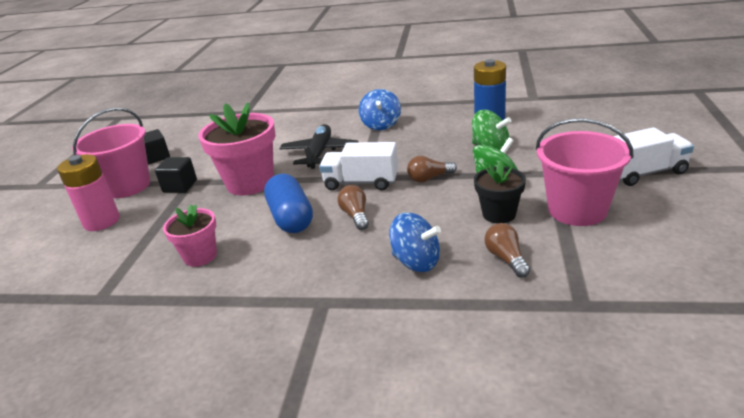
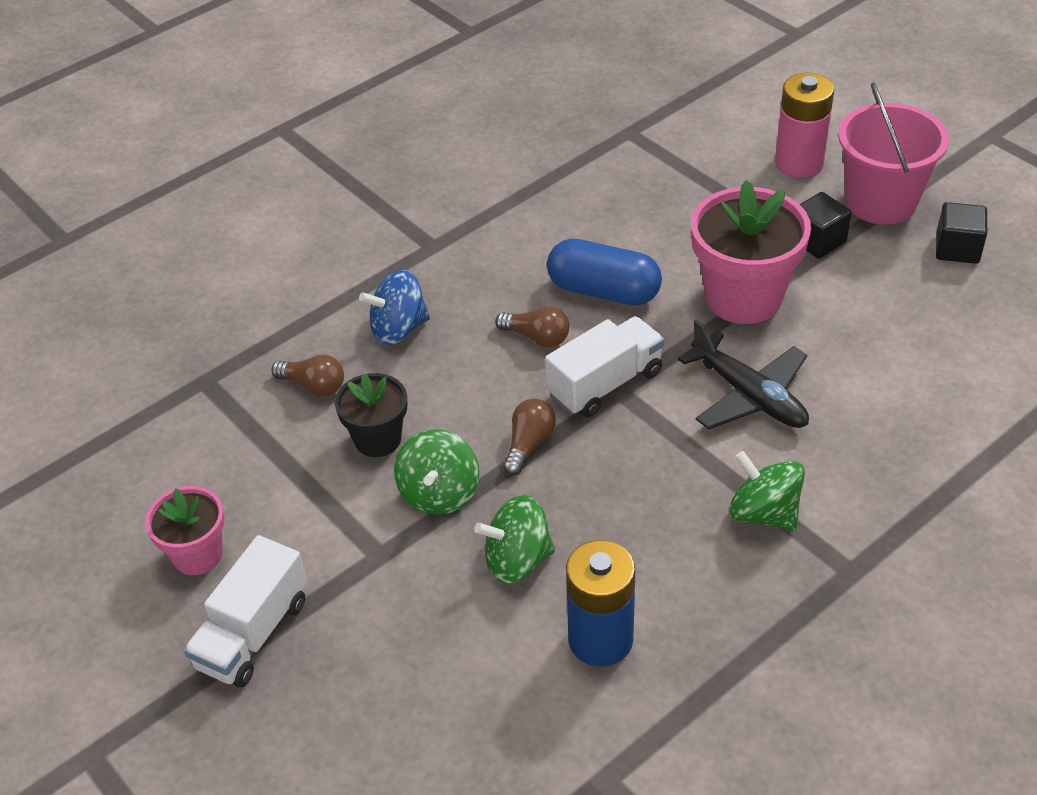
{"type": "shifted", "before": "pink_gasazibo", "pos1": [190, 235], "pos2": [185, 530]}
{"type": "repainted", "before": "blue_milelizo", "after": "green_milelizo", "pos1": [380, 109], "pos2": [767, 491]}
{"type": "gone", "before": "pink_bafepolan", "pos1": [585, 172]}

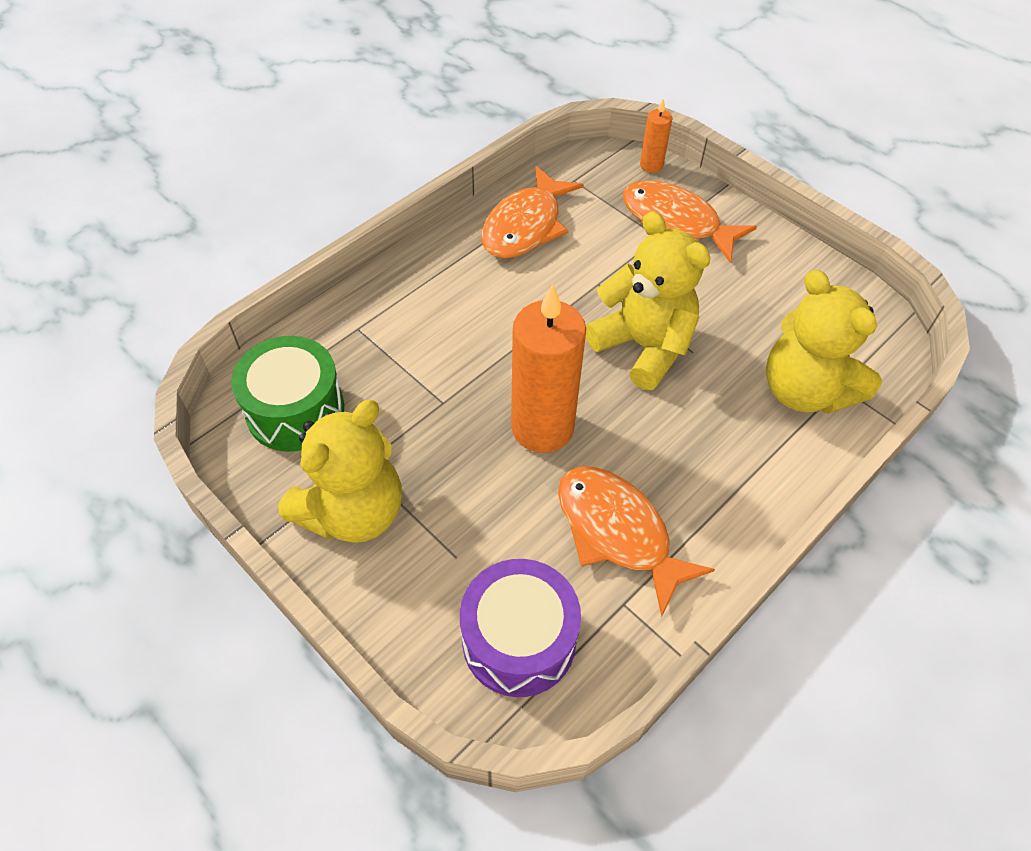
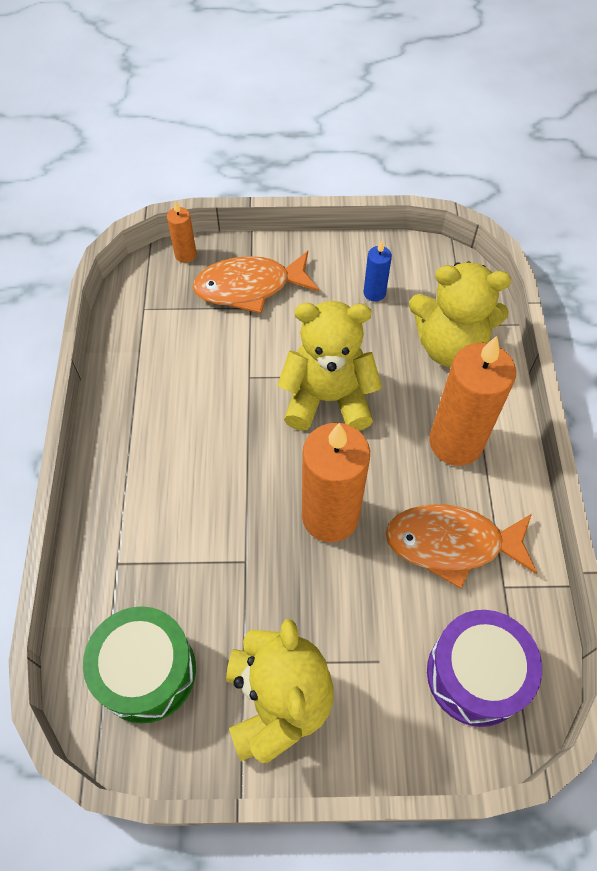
{"type": "new", "after": "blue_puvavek", "pos2": [377, 271]}
{"type": "new", "after": "orange_puvavek", "pos2": [472, 401]}
{"type": "gone", "before": "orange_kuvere", "pos1": [532, 212]}

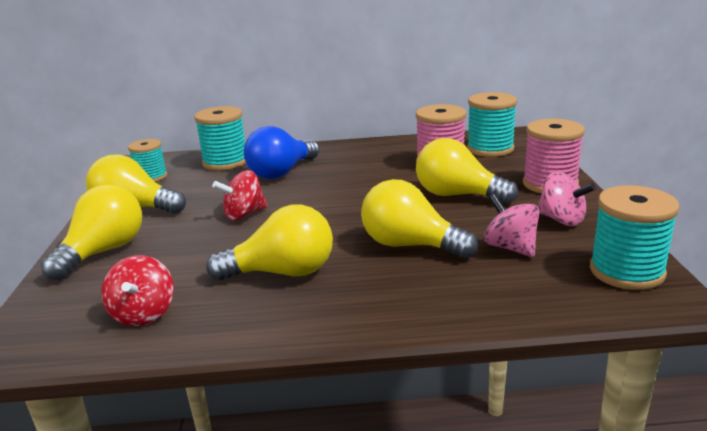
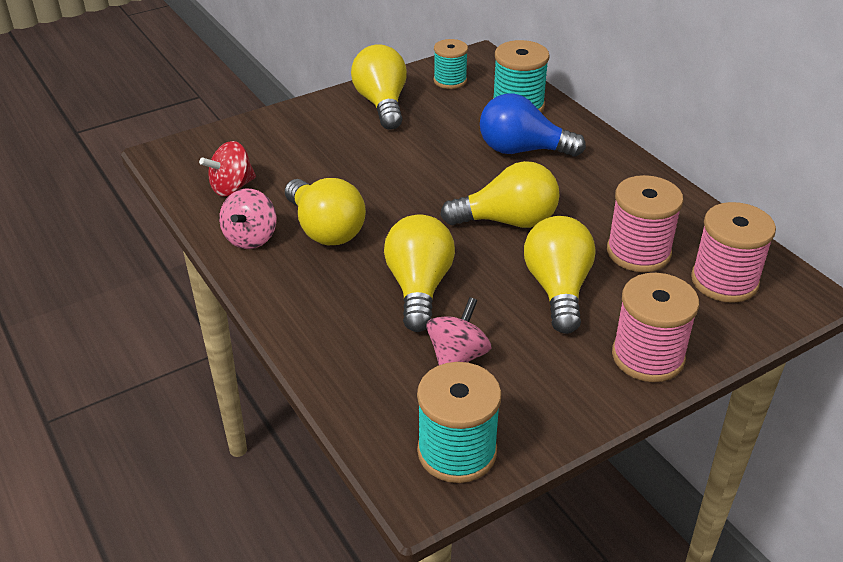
{"type": "shifted", "before": "pink_milelizo", "pos1": [567, 199], "pos2": [247, 219]}
{"type": "shifted", "before": "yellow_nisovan", "pos1": [91, 232], "pos2": [500, 194]}
{"type": "repainted", "before": "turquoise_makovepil", "after": "pink_makovepil", "pos1": [492, 124], "pos2": [733, 252]}
{"type": "gone", "before": "red_milelizo", "pos1": [240, 195]}

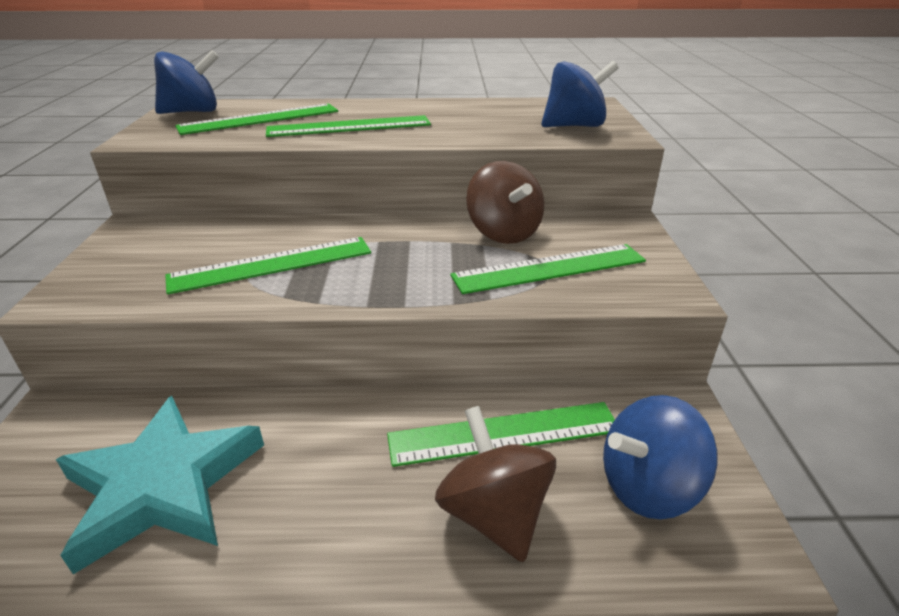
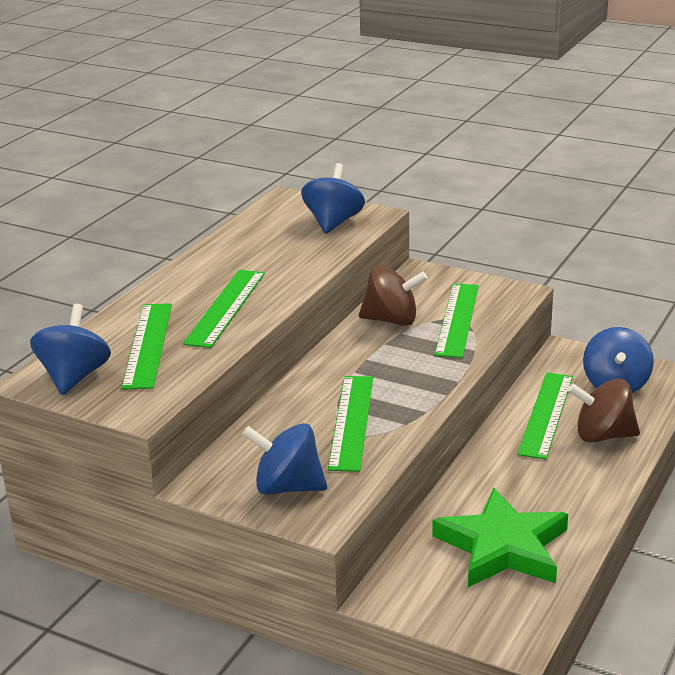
{"type": "new", "after": "blue_milelizo", "pos2": [284, 459]}
{"type": "repainted", "before": "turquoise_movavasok", "after": "green_movavasok", "pos1": [160, 485], "pos2": [500, 537]}

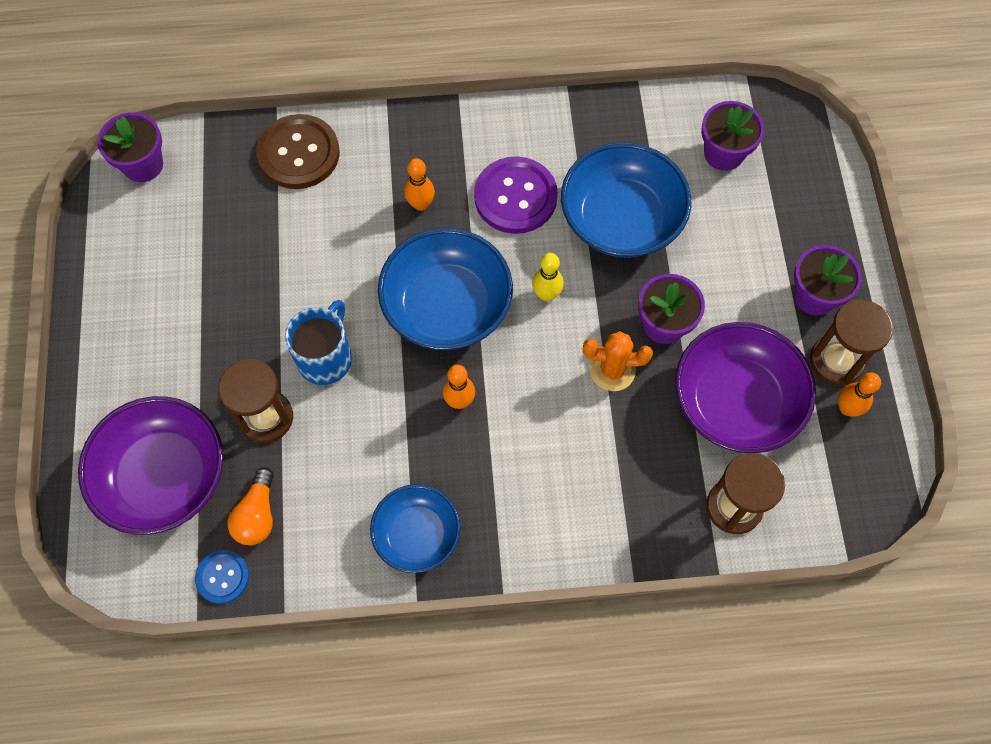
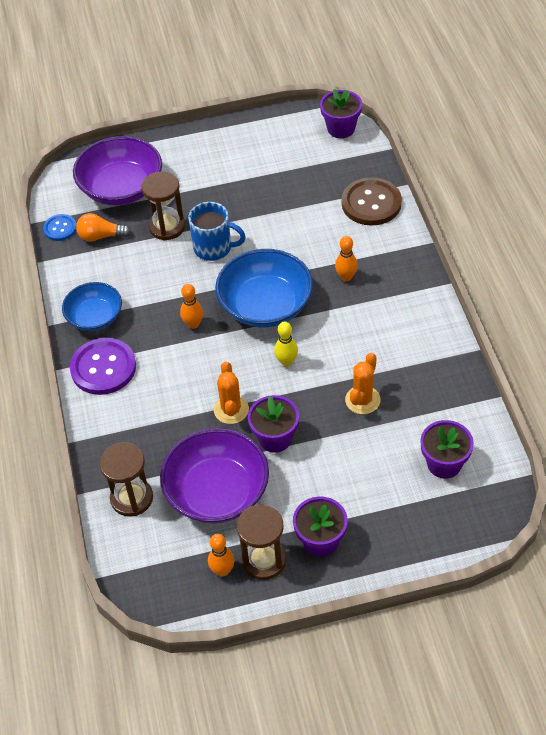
{"type": "shifted", "before": "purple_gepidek", "pos1": [516, 195], "pos2": [103, 366]}
{"type": "swapped", "before": "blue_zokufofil", "after": "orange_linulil", "pos1": [626, 200], "pos2": [363, 383]}

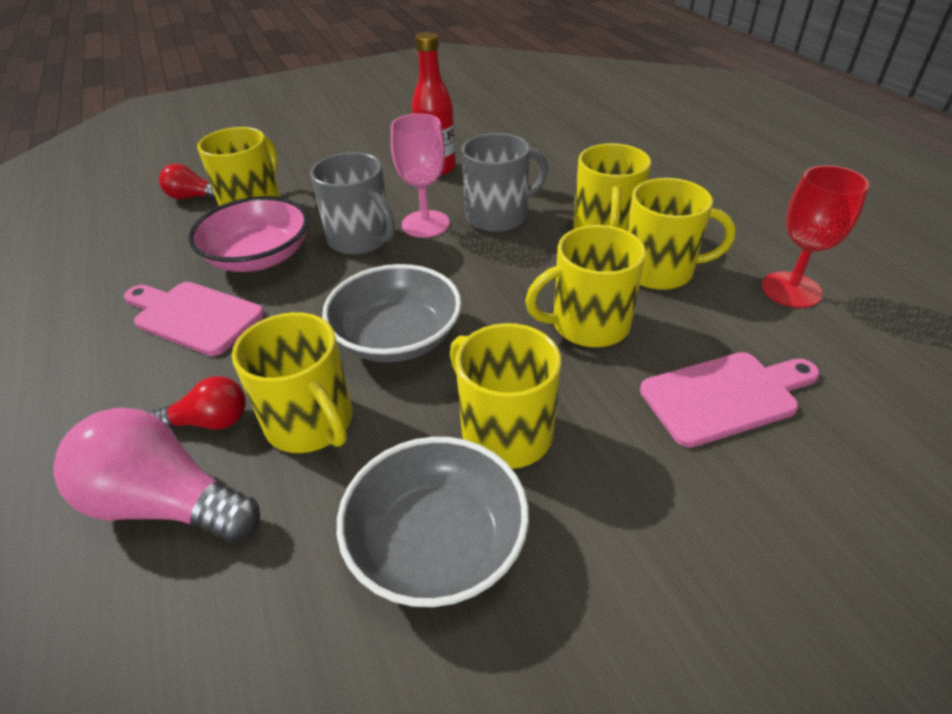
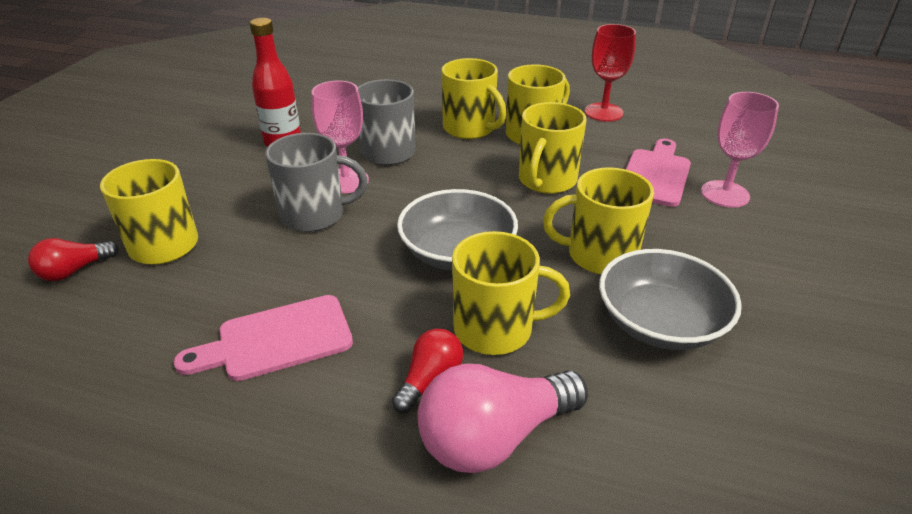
{"type": "new", "after": "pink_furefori", "pos2": [740, 150]}
{"type": "gone", "before": "pink_zokufofil", "pos1": [248, 234]}

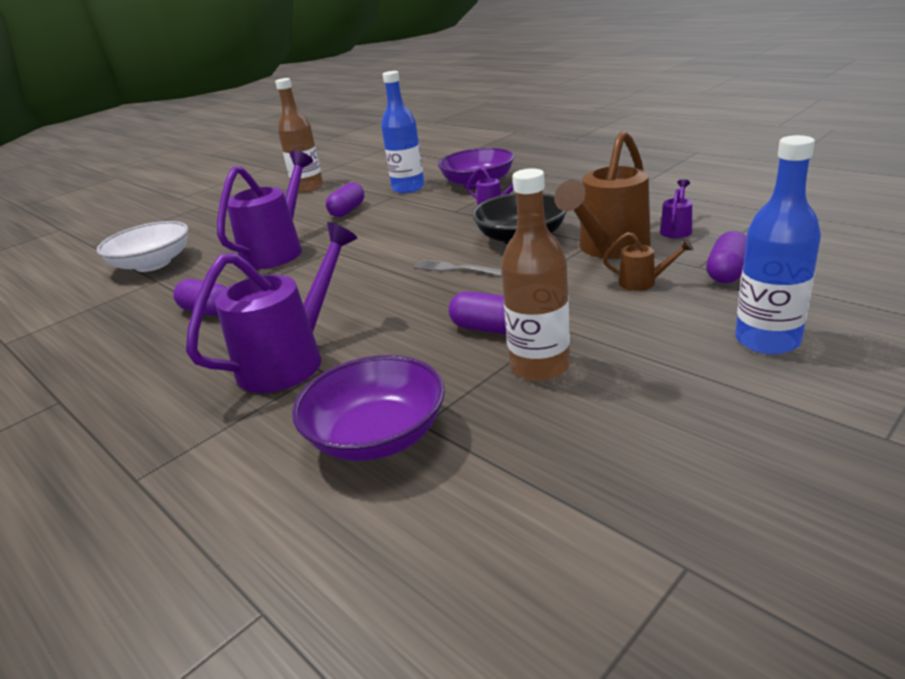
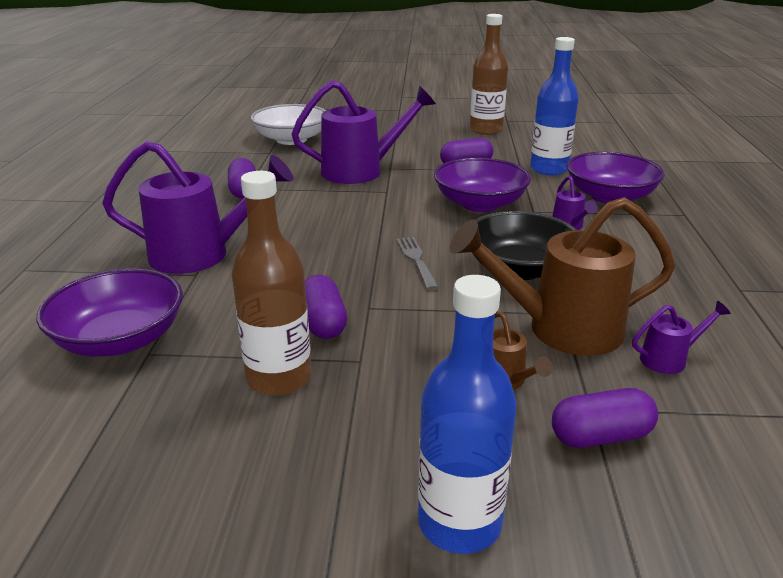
{"type": "new", "after": "purple_zokufofil", "pos2": [482, 185]}

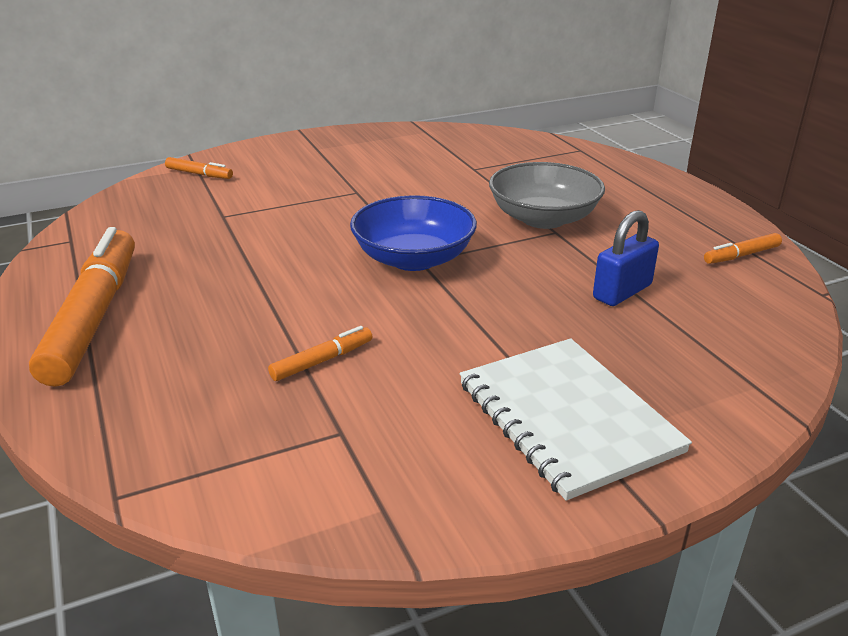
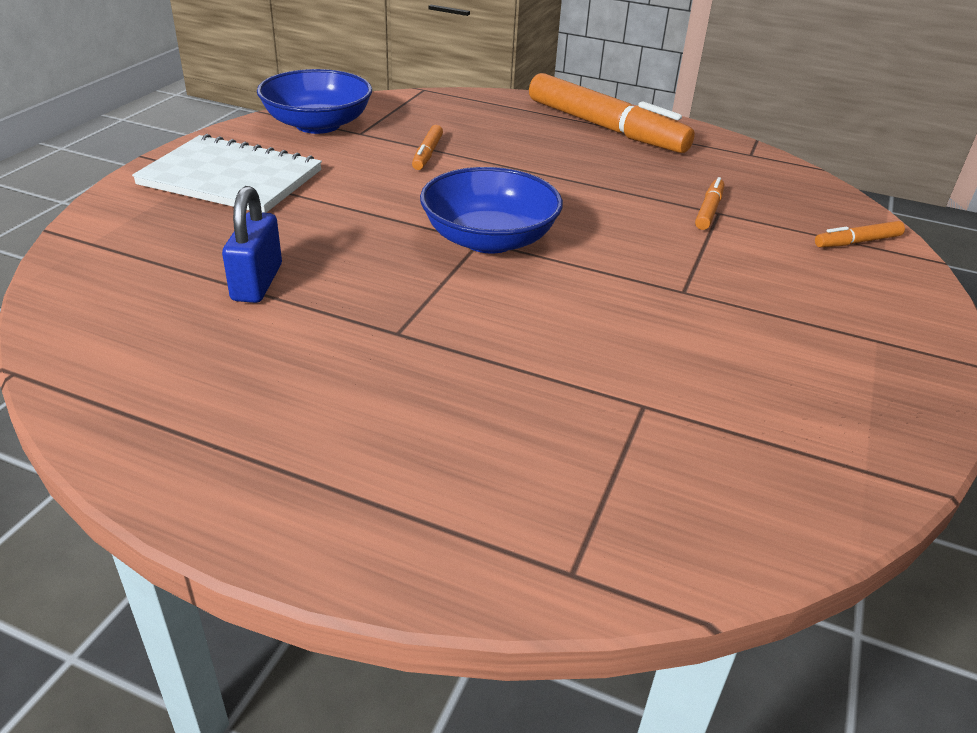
{"type": "new", "after": "blue_zokufofil", "pos2": [314, 101]}
{"type": "shifted", "before": "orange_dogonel", "pos1": [743, 248], "pos2": [709, 203]}
{"type": "gone", "before": "grey_zokufofil", "pos1": [547, 195]}

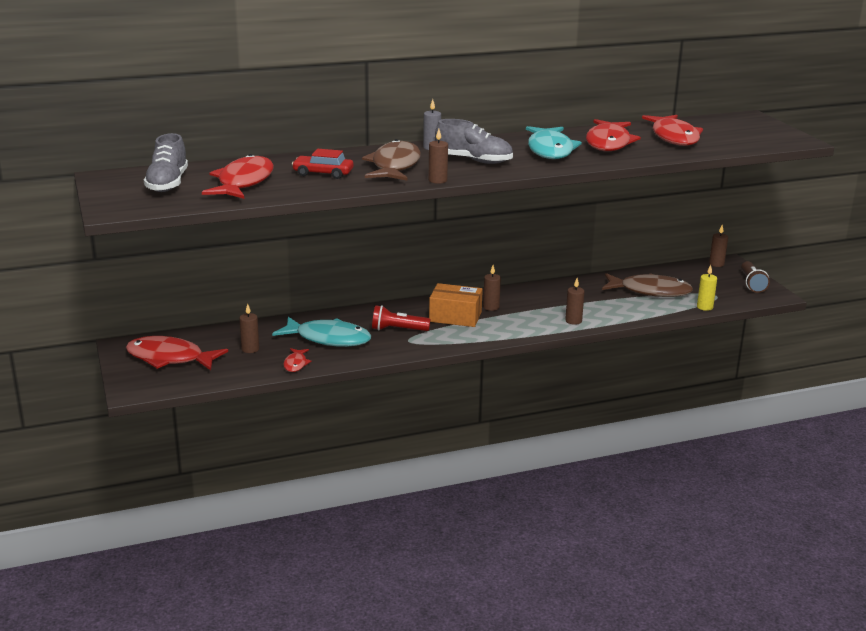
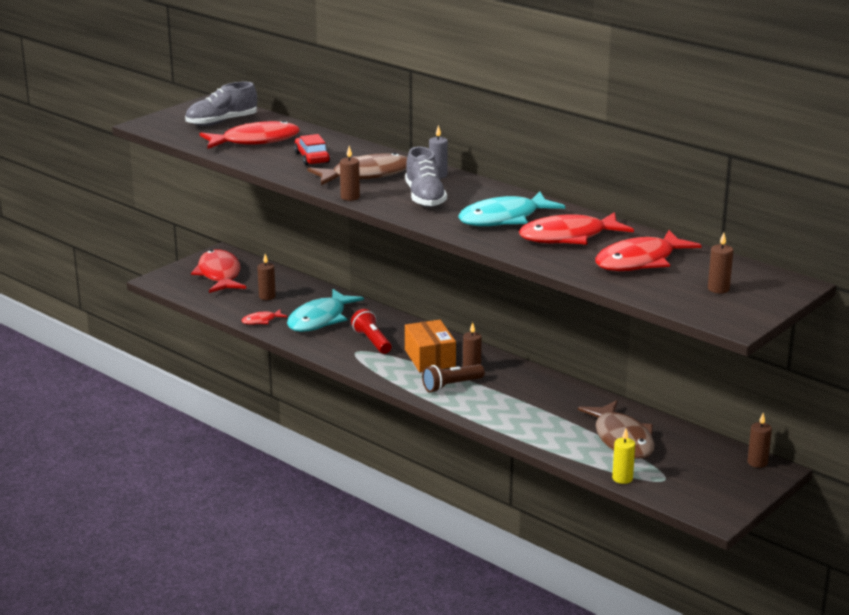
{"type": "rotated", "before": "turquoise_kuvere", "pos1": [321, 332], "pos2": [325, 310], "turn": 45}
{"type": "shifted", "before": "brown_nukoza", "pos1": [755, 277], "pos2": [453, 378]}
{"type": "shifted", "before": "brown_puvavek", "pos1": [575, 301], "pos2": [720, 262]}

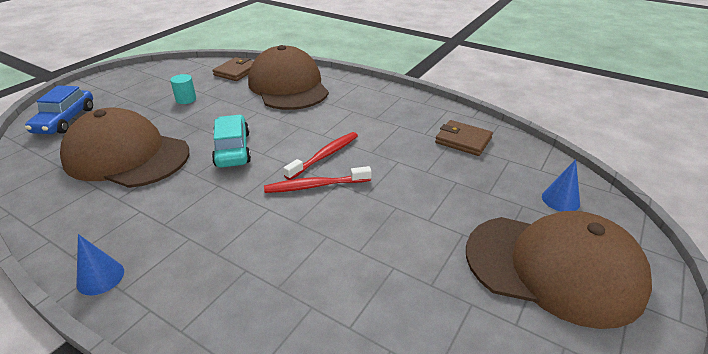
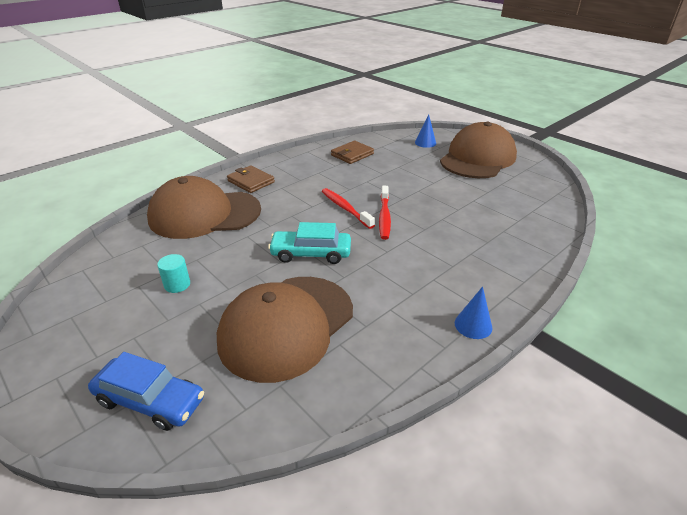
{"type": "shifted", "before": "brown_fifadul", "pos1": [233, 69], "pos2": [251, 179]}

